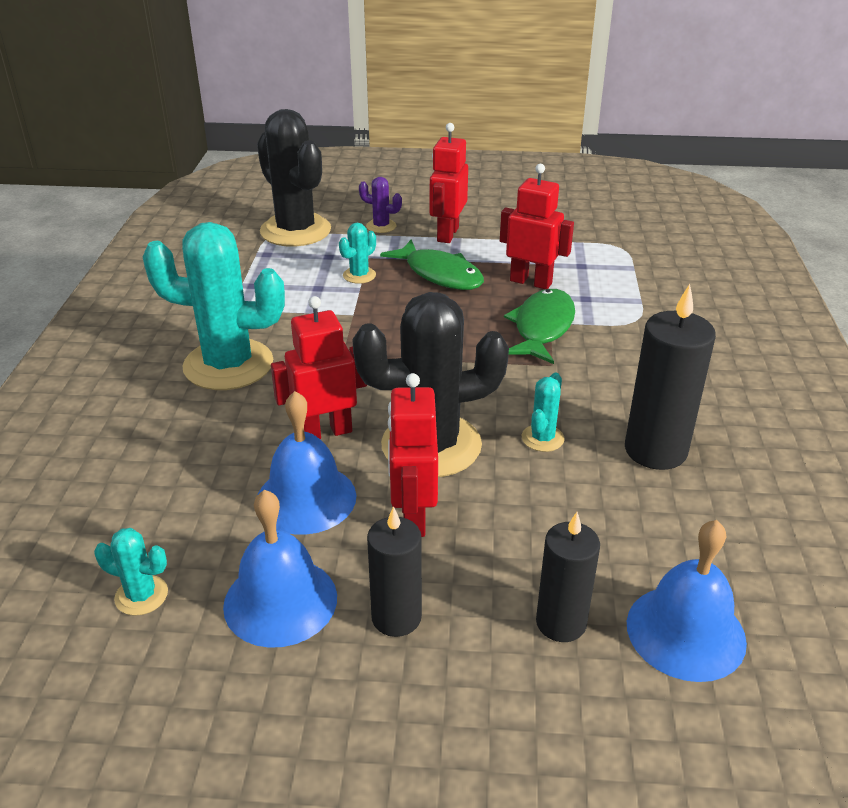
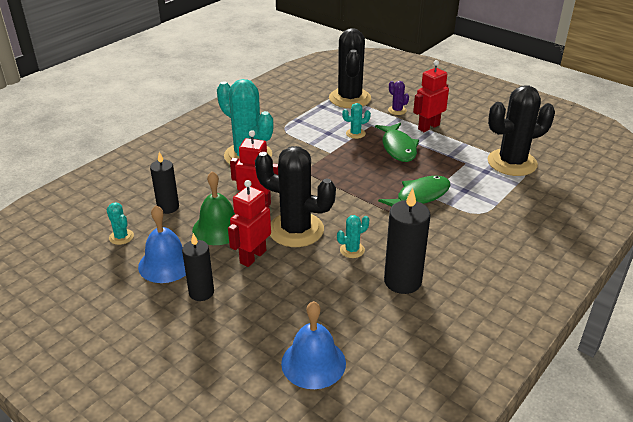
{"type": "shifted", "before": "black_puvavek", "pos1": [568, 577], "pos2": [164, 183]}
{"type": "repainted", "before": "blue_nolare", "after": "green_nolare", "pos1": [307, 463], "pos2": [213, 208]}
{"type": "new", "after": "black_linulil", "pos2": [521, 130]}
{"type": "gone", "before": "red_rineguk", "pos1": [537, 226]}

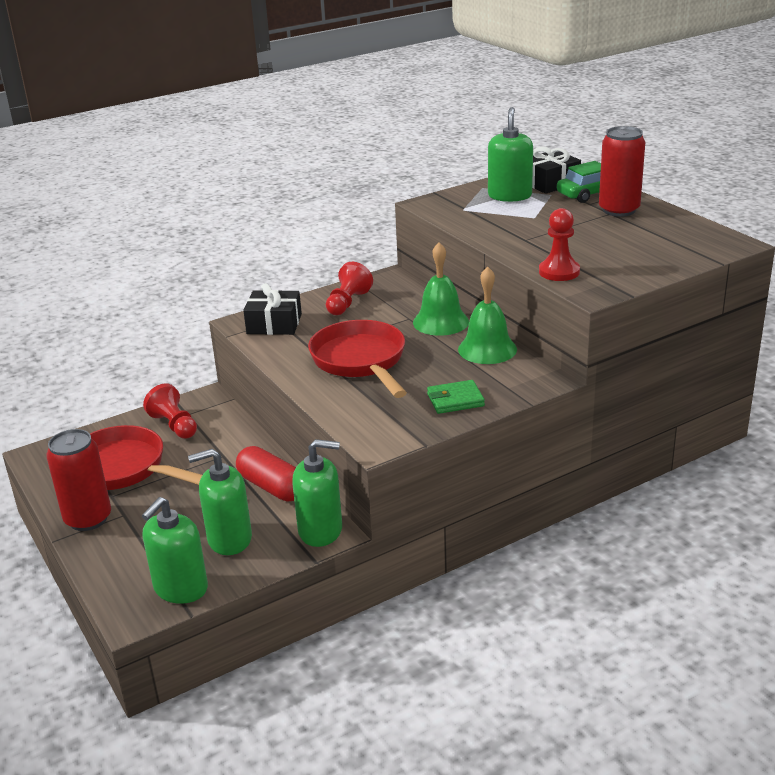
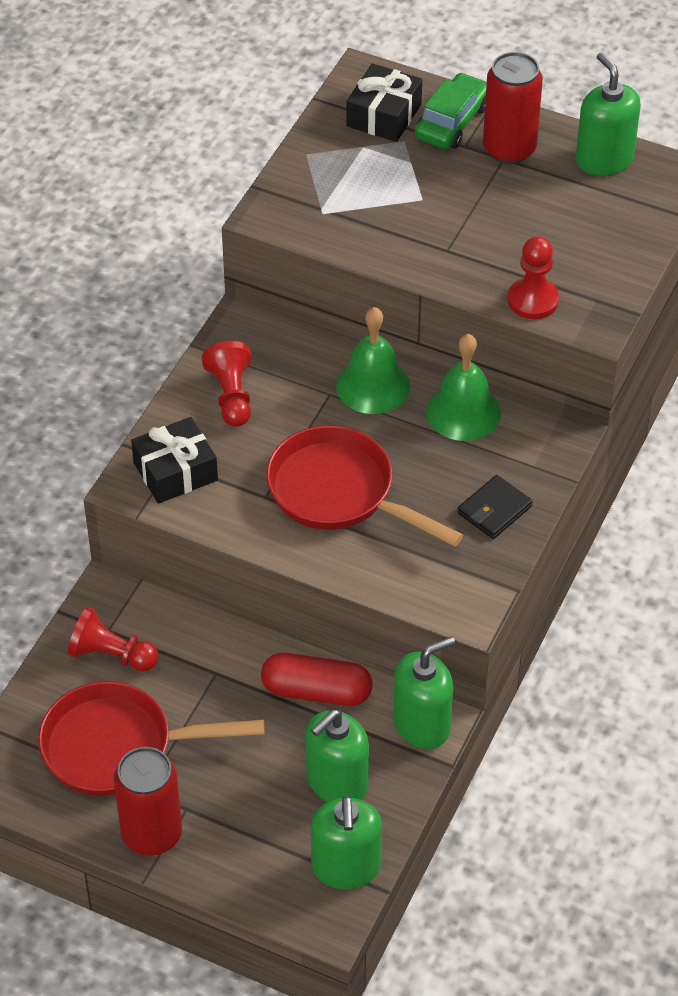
{"type": "repainted", "before": "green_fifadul", "after": "black_fifadul", "pos1": [456, 397], "pos2": [495, 507]}
{"type": "shifted", "before": "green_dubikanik", "pos1": [510, 154], "pos2": [608, 114]}

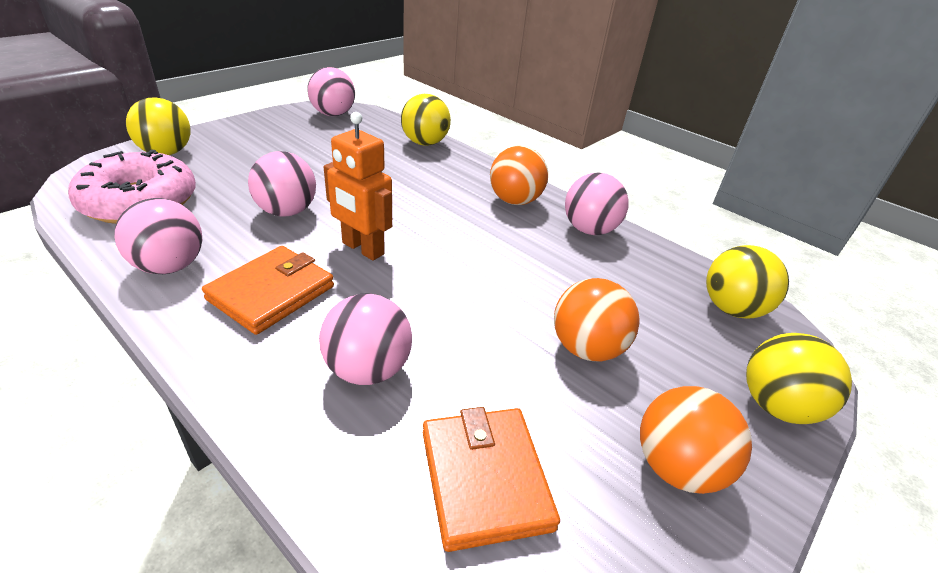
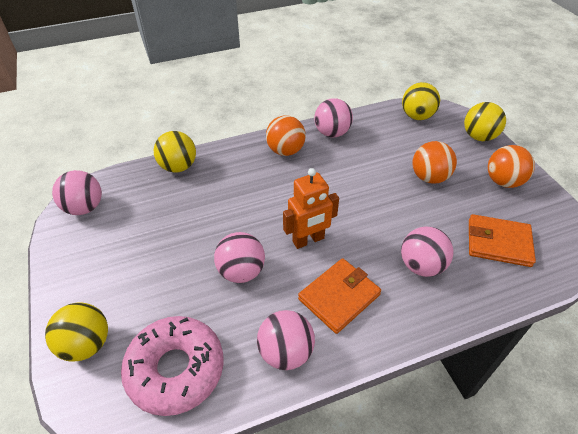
{"type": "rotated", "before": "orange_fifadul", "pos1": [268, 290], "pos2": [339, 296], "turn": 75}

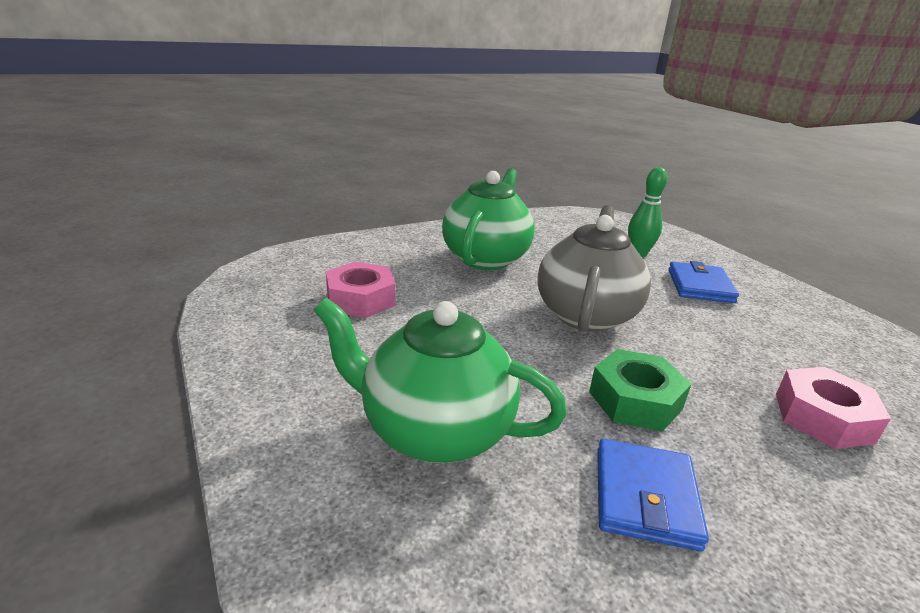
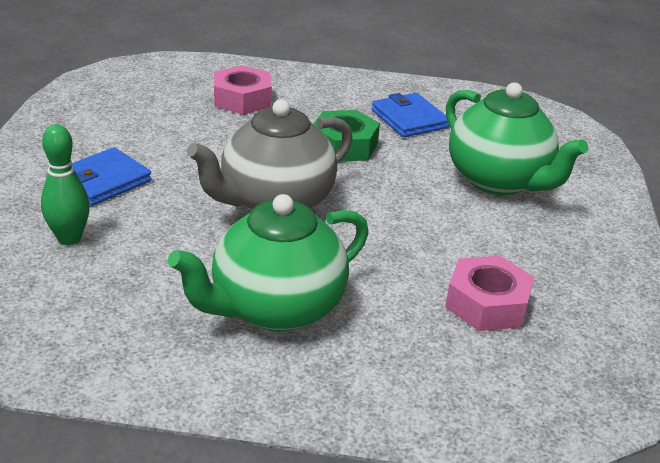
{"type": "rotated", "before": "blue_fifadul", "pos1": [653, 495], "pos2": [410, 115], "turn": -75}

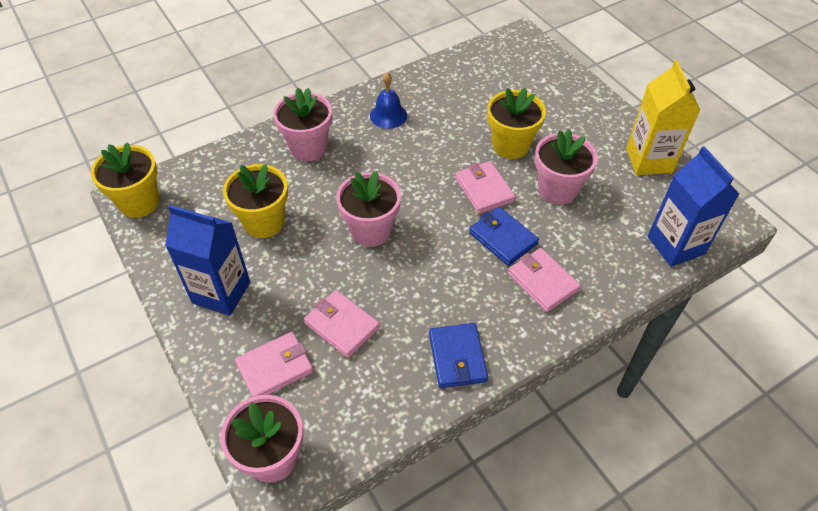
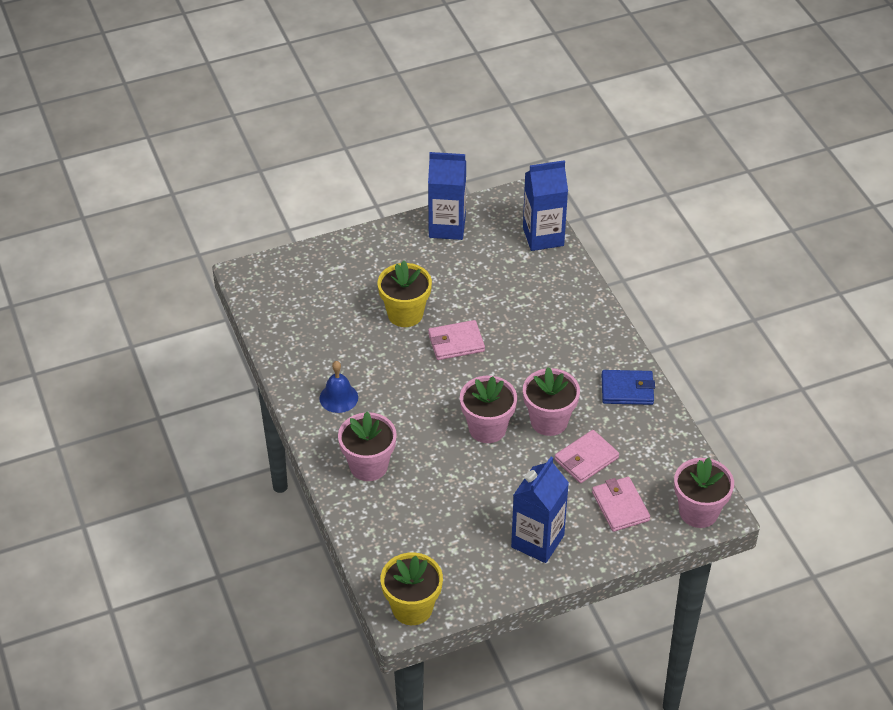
{"type": "repainted", "before": "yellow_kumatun", "after": "blue_kumatun", "pos1": [663, 117], "pos2": [447, 196]}
{"type": "shifted", "before": "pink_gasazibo", "pos1": [566, 167], "pos2": [551, 401]}
{"type": "gone", "before": "yellow_gasazibo", "pos1": [255, 201]}
{"type": "gone", "before": "blue_fifadul", "pos1": [504, 236]}
{"type": "gone", "before": "pink_fifadul", "pos1": [544, 280]}

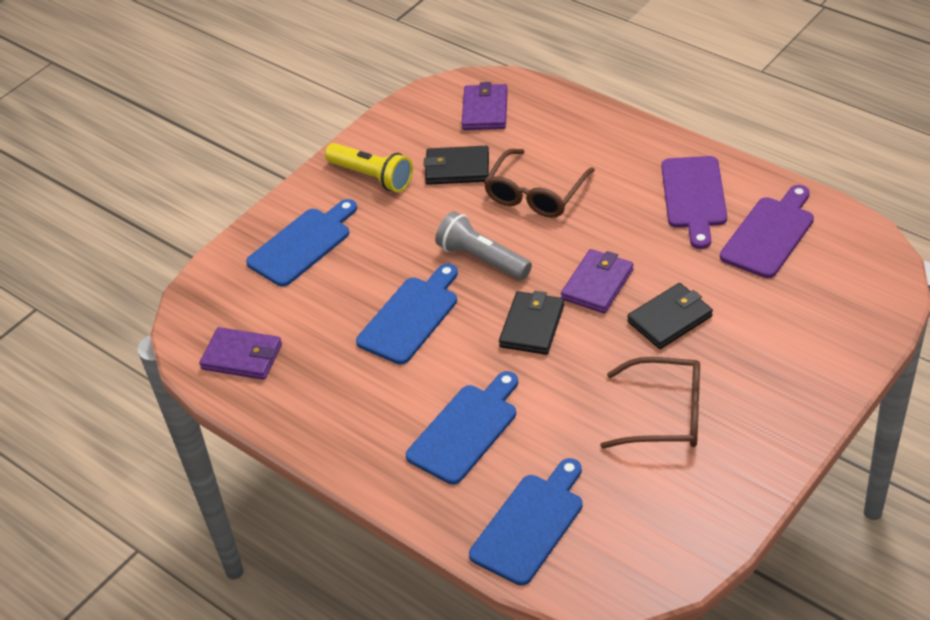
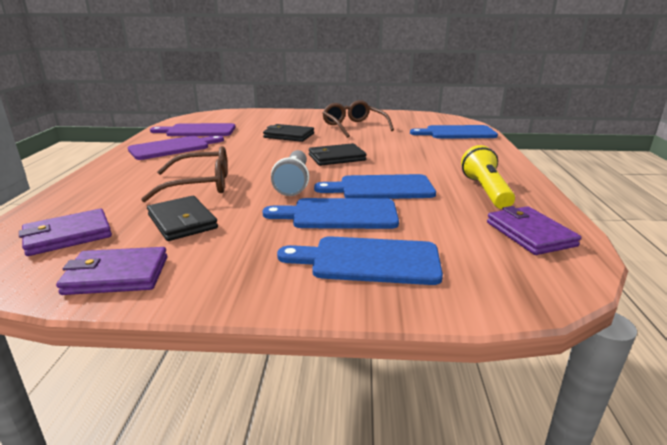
{"type": "shifted", "before": "purple_fifadul", "pos1": [597, 281], "pos2": [111, 271]}
{"type": "shifted", "before": "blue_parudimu", "pos1": [462, 427], "pos2": [330, 213]}
{"type": "shifted", "before": "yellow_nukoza", "pos1": [369, 167], "pos2": [488, 177]}

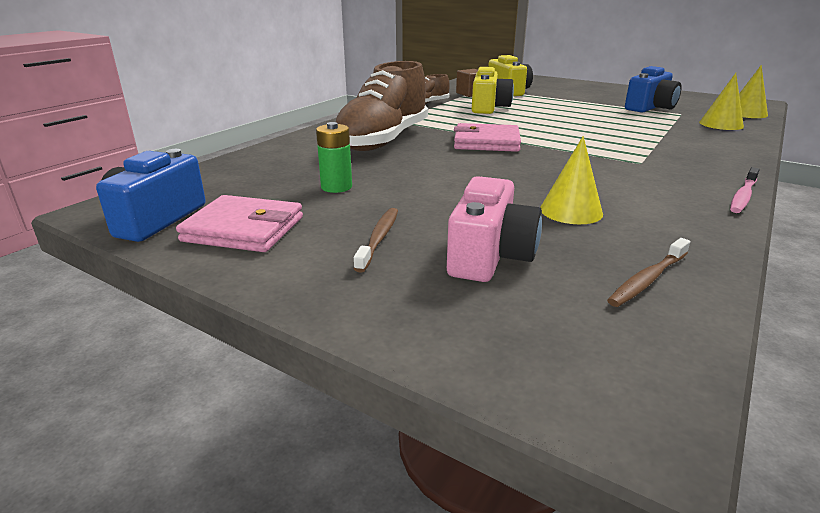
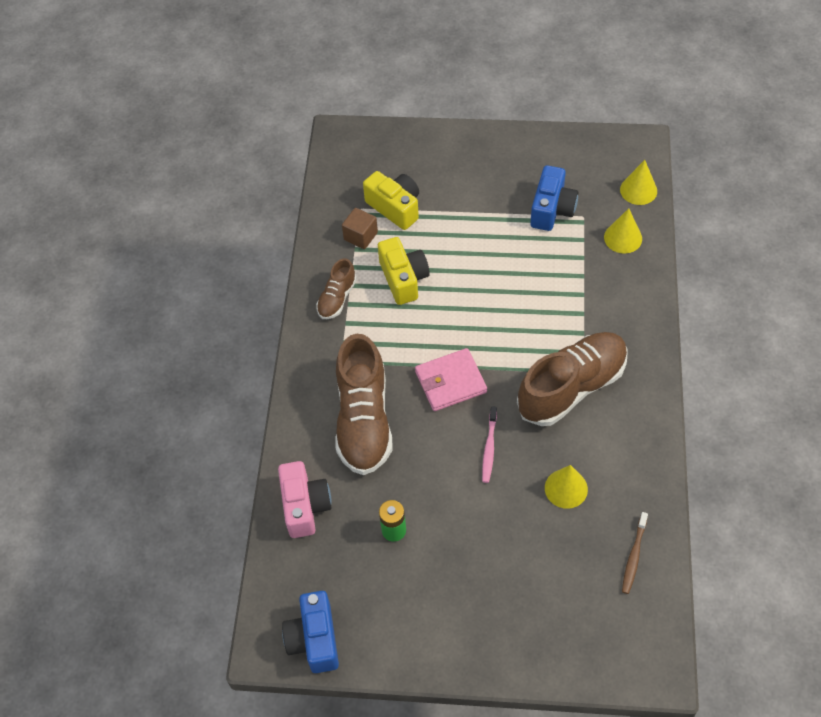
{"type": "shifted", "before": "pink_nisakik", "pos1": [494, 229], "pos2": [305, 499]}
{"type": "shifted", "before": "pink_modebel", "pos1": [745, 190], "pos2": [489, 444]}
{"type": "new", "after": "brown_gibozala", "pos2": [572, 379]}
{"type": "gone", "before": "pink_fifadul", "pos1": [239, 223]}
{"type": "gone", "before": "brown_modebel", "pos1": [376, 240]}

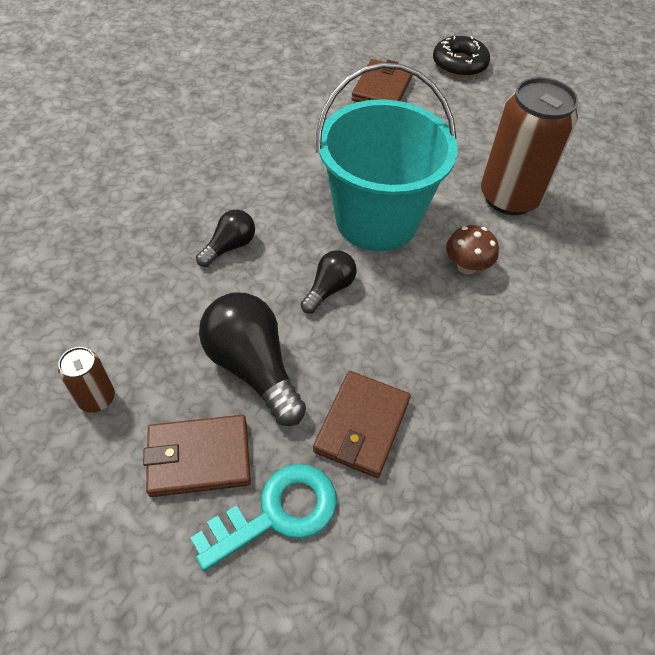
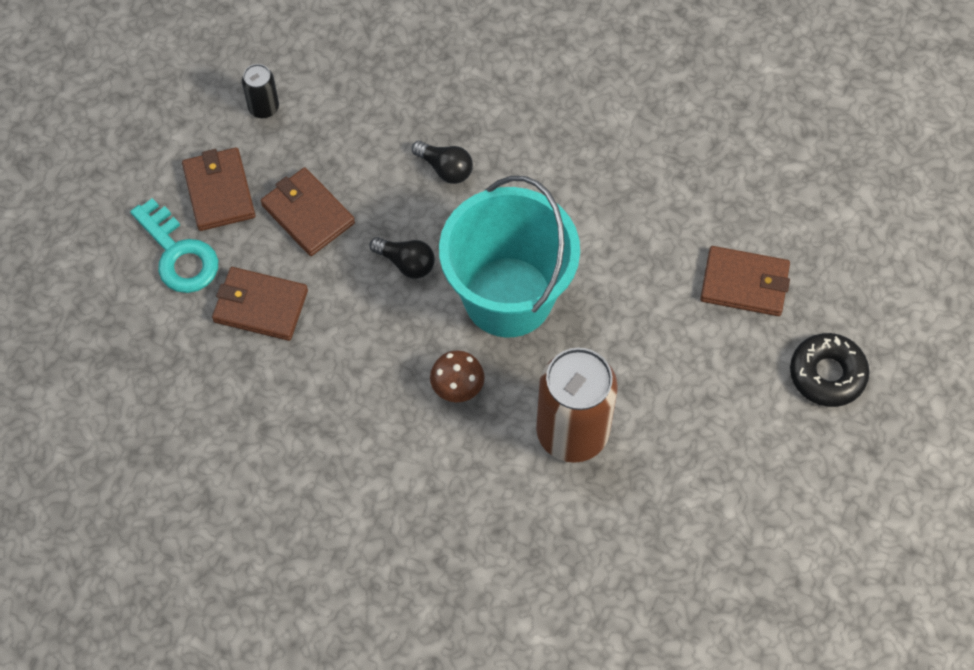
{"type": "repainted", "before": "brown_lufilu", "after": "black_lufilu", "pos1": [86, 380], "pos2": [260, 91]}
{"type": "swapped", "before": "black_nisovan", "after": "brown_fifadul", "pos1": [252, 359], "pos2": [308, 211]}

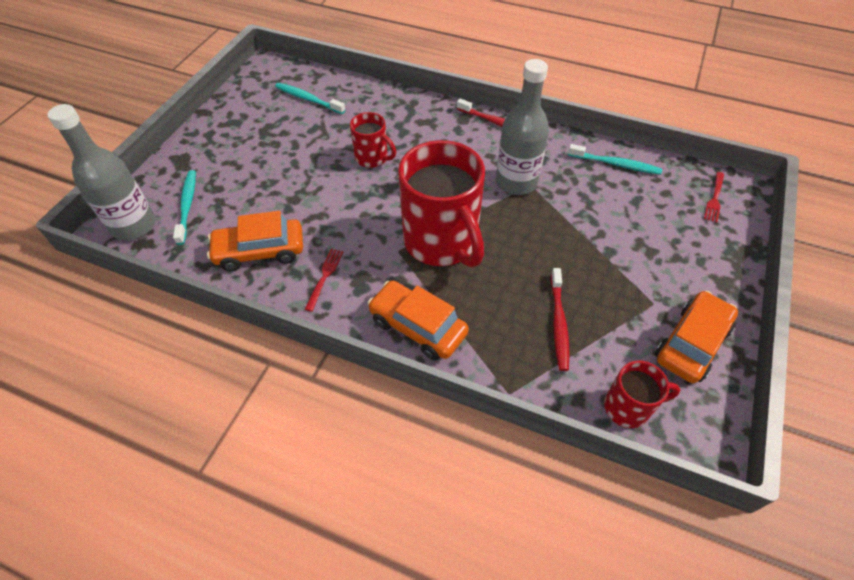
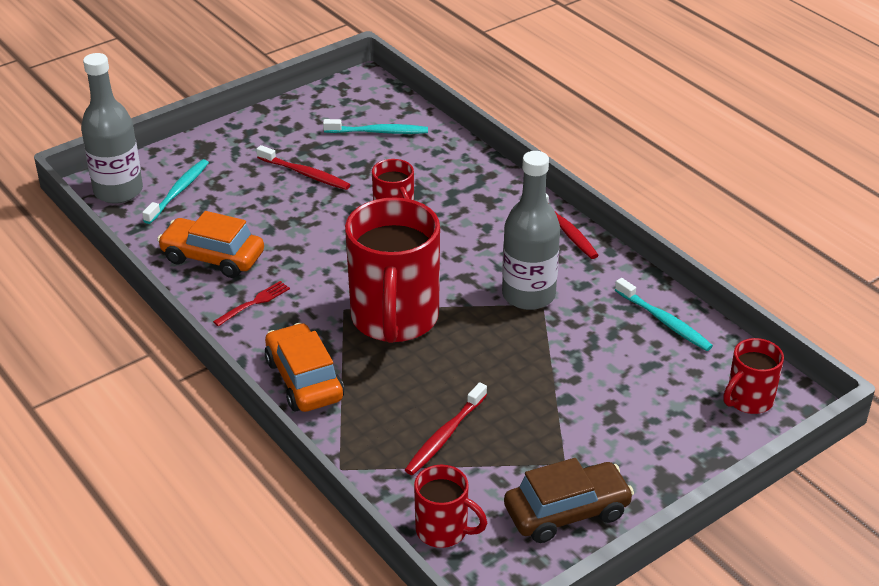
{"type": "new", "after": "red_modebel", "pos2": [303, 167]}
{"type": "rotated", "before": "turquoise_modebel", "pos1": [310, 98], "pos2": [375, 126], "turn": 120}
{"type": "repainted", "before": "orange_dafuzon", "after": "brown_dafuzon", "pos1": [696, 337], "pos2": [569, 500]}
{"type": "swapped", "before": "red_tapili", "after": "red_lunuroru", "pos1": [714, 197], "pos2": [753, 376]}

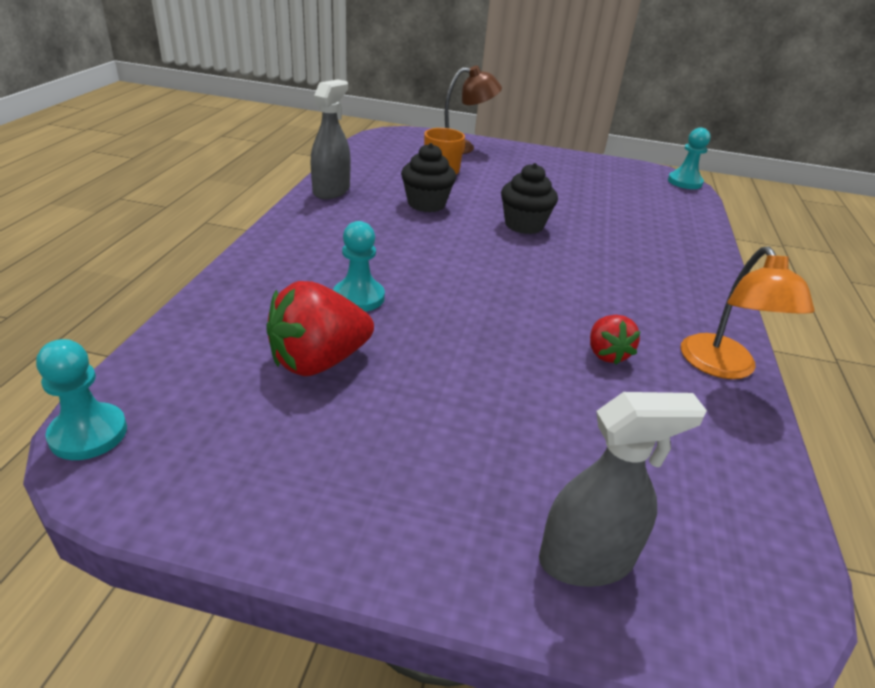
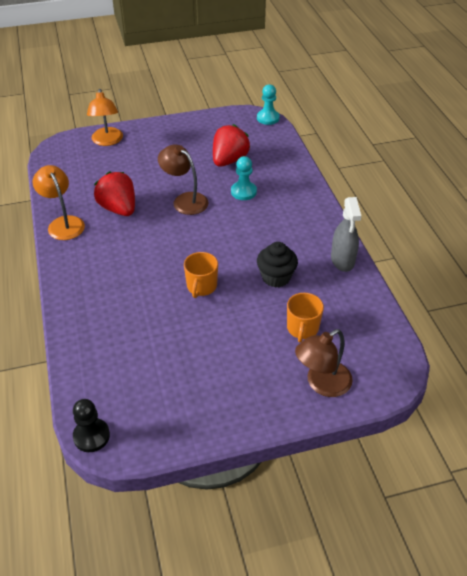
{"type": "repainted", "before": "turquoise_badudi", "after": "black_badudi", "pos1": [689, 158], "pos2": [91, 425]}
{"type": "swapped", "before": "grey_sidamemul", "after": "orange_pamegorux", "pos1": [623, 489], "pos2": [105, 117]}
{"type": "scaled", "before": "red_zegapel", "pos1": [615, 340], "pos2": [114, 193], "scale": 1.74}
{"type": "new", "after": "brown_pamegorux", "pos2": [183, 180]}
{"type": "swapped", "before": "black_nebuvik", "after": "orange_lunuroru", "pos1": [529, 198], "pos2": [201, 275]}

